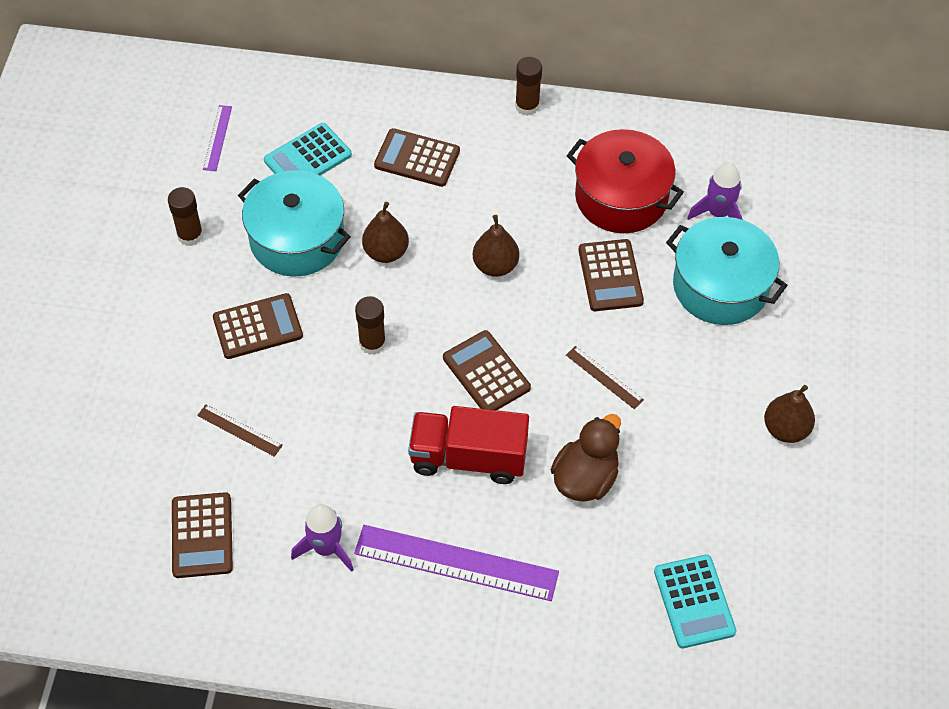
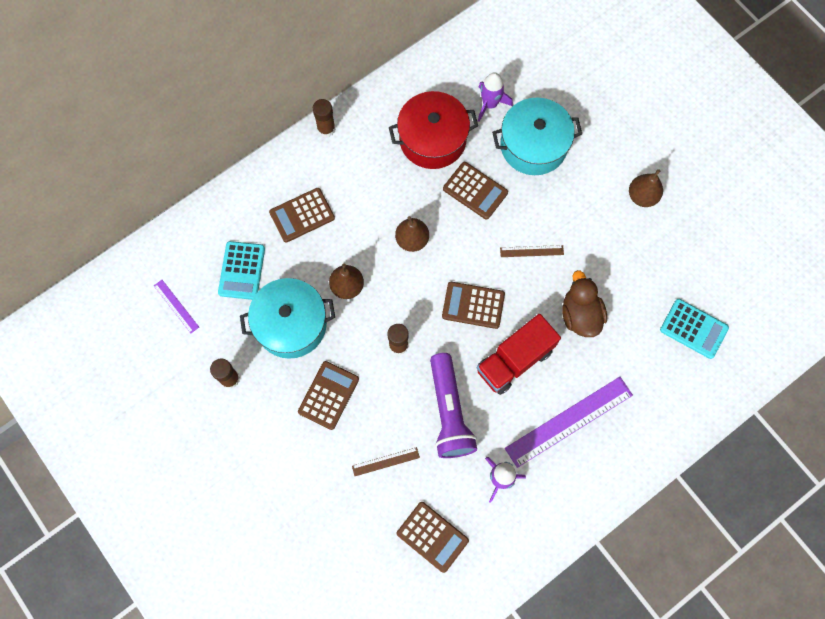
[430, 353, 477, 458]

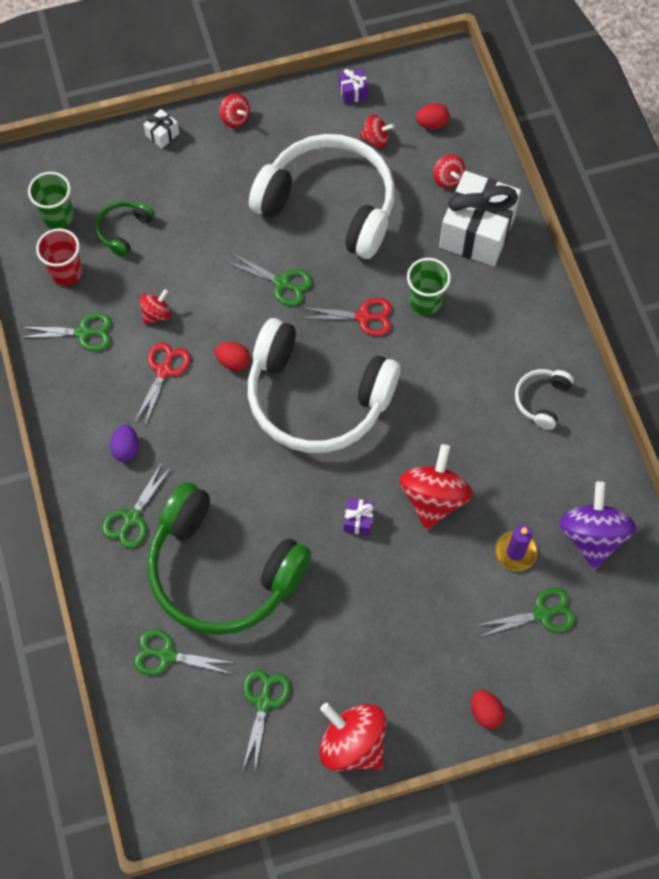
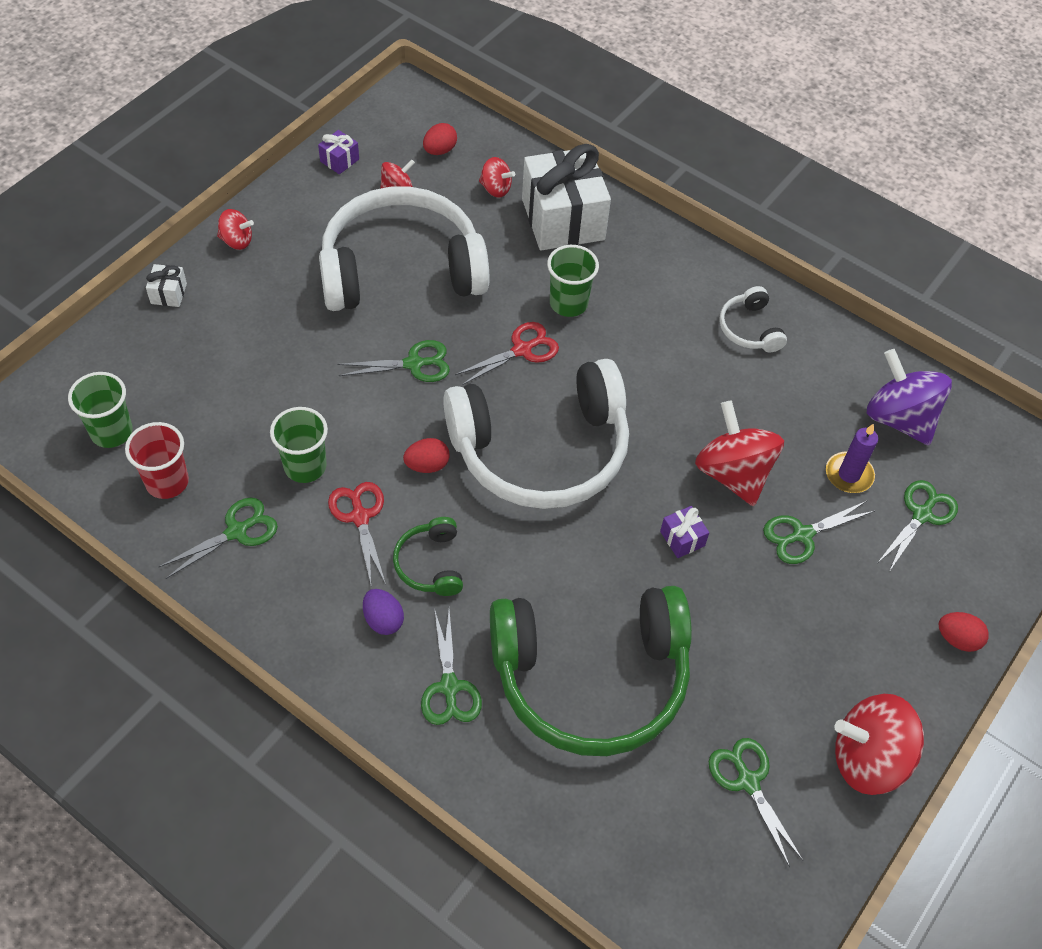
[270, 407, 328, 483]
[393, 517, 463, 596]
[763, 501, 875, 564]

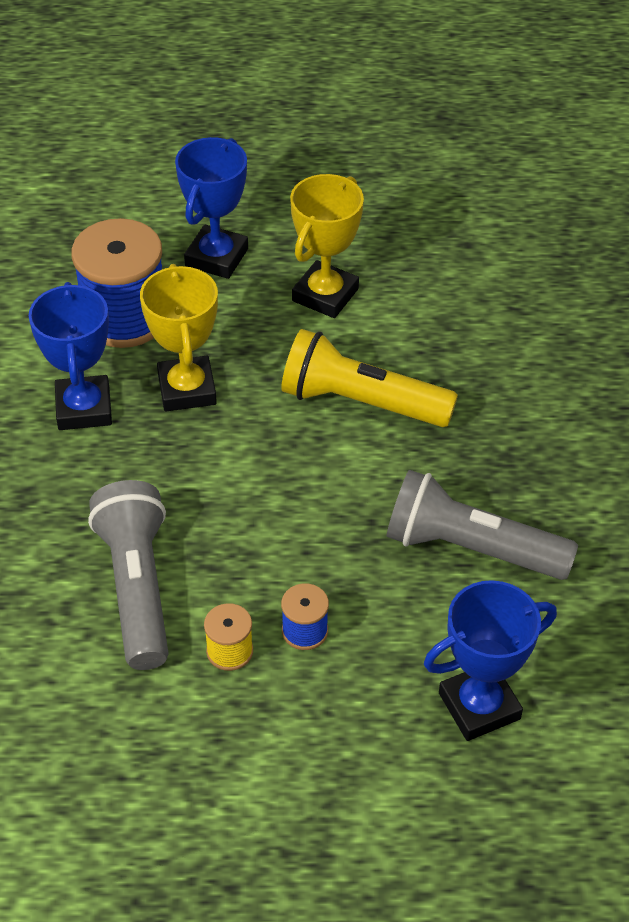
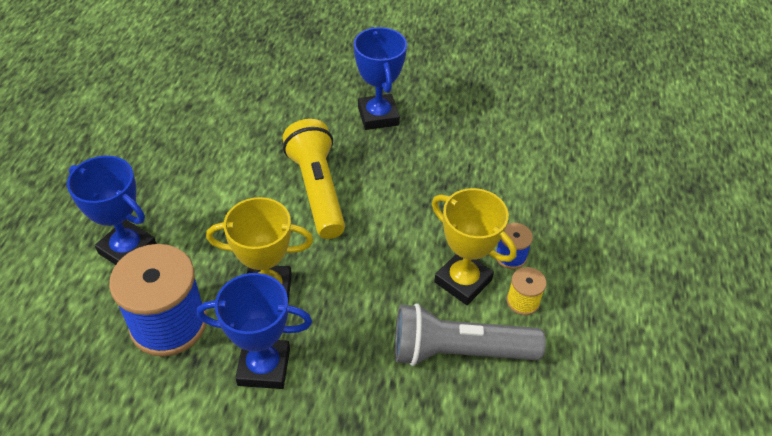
[283, 119, 345, 239]
[354, 27, 407, 130]
[432, 188, 517, 305]
[387, 470, 578, 580] (first image)

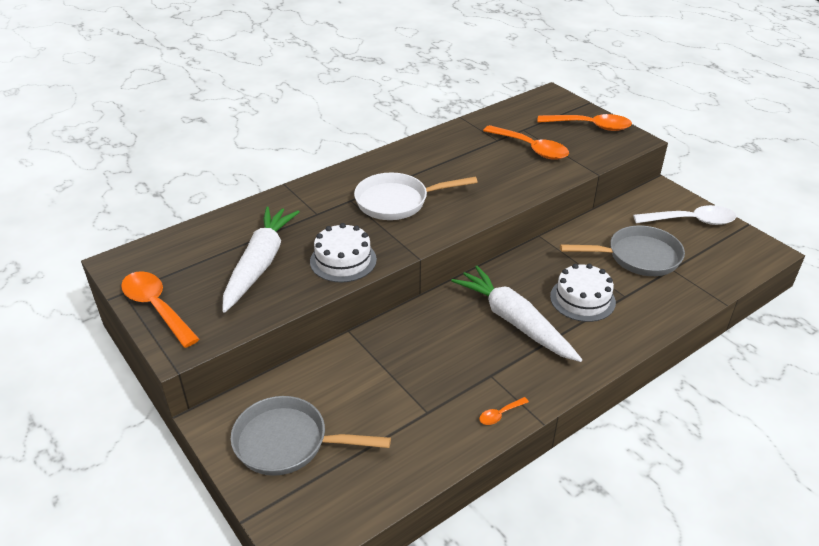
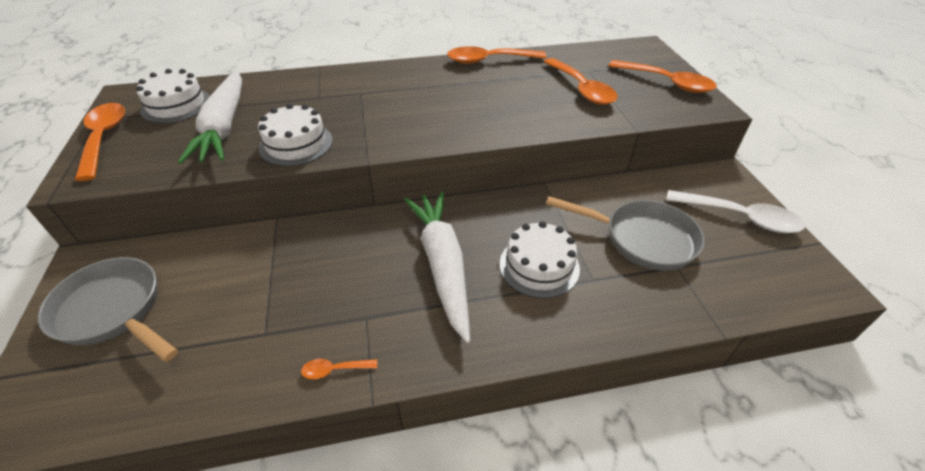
[136, 69, 210, 123]
[178, 71, 242, 164]
[447, 46, 546, 64]
[354, 173, 478, 220] (first image)

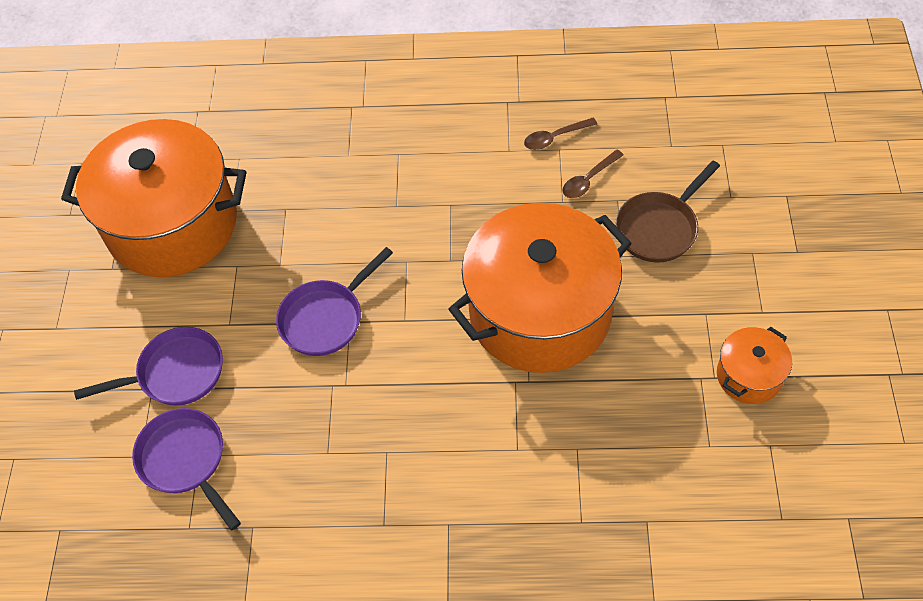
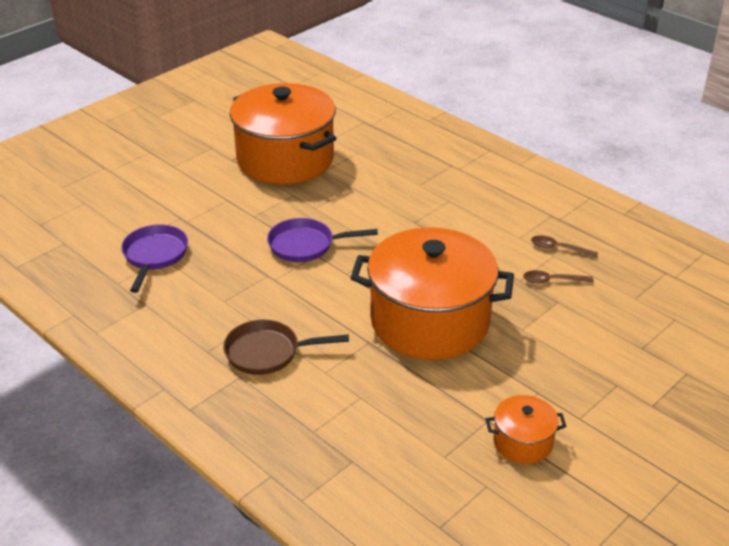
[223, 320, 349, 375]
[74, 327, 223, 406] (first image)

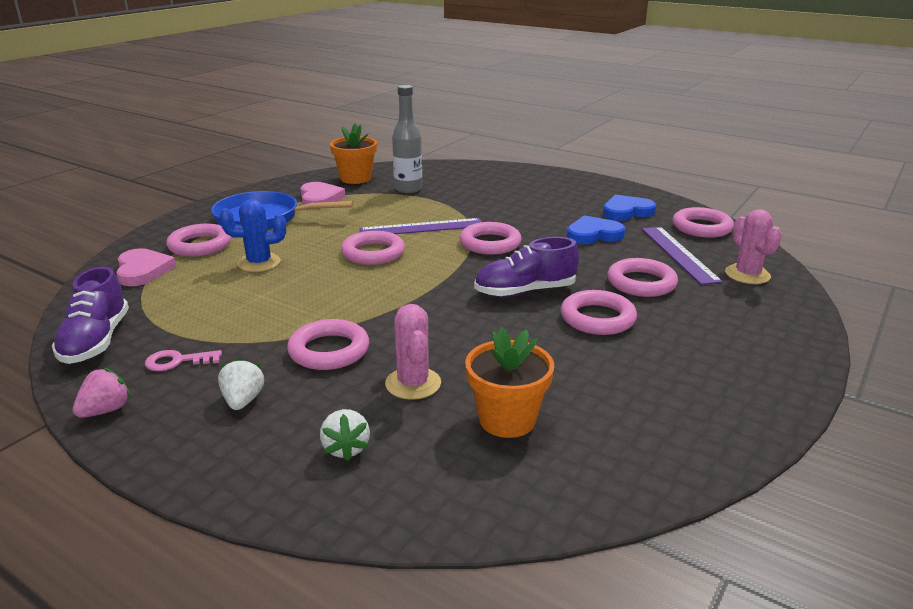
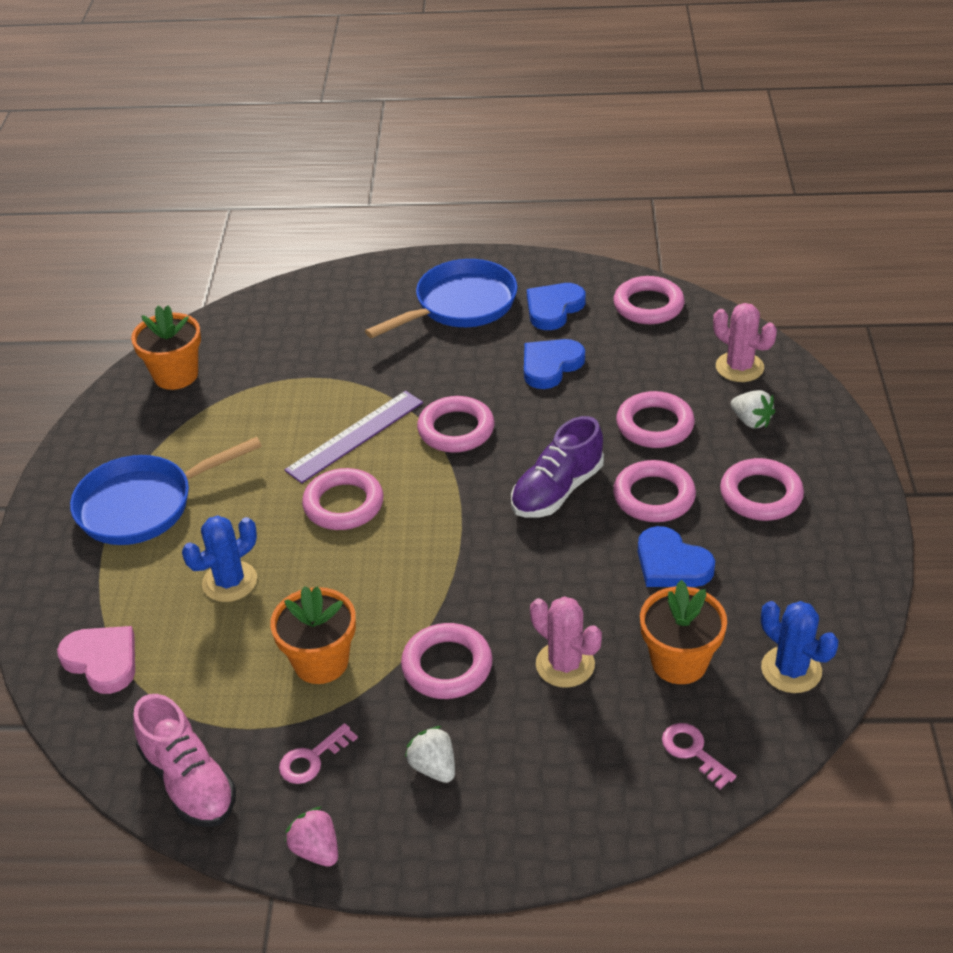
[133, 694, 236, 827]
[270, 586, 356, 684]
[285, 807, 338, 867]
[365, 259, 517, 338]
[638, 526, 715, 587]
[662, 723, 736, 789]
[720, 458, 804, 521]
[731, 390, 775, 429]
[761, 601, 839, 693]
[300, 182, 346, 209] (first image)
[392, 85, 422, 193] (first image)
[642, 227, 723, 285] (first image)

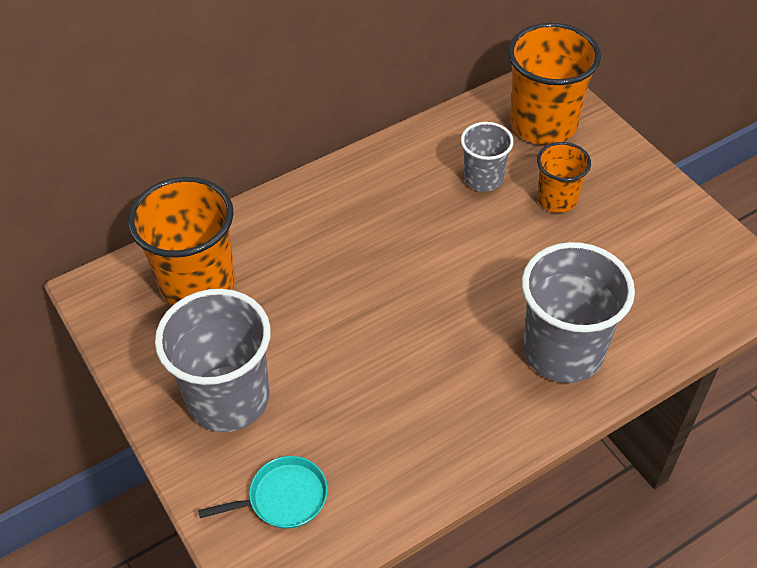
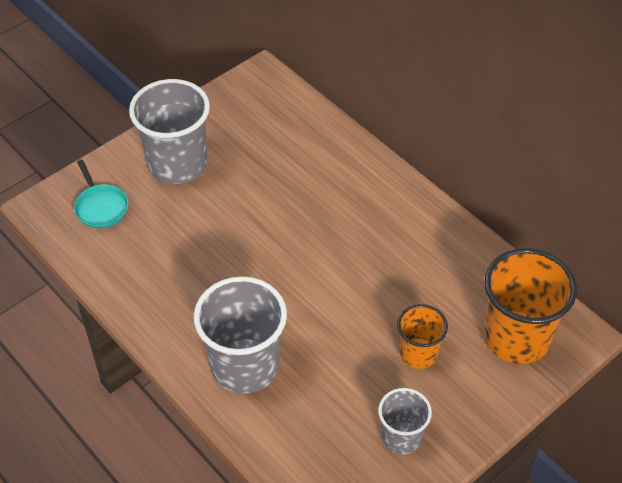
[378, 388, 432, 455]
[128, 177, 235, 306] (first image)

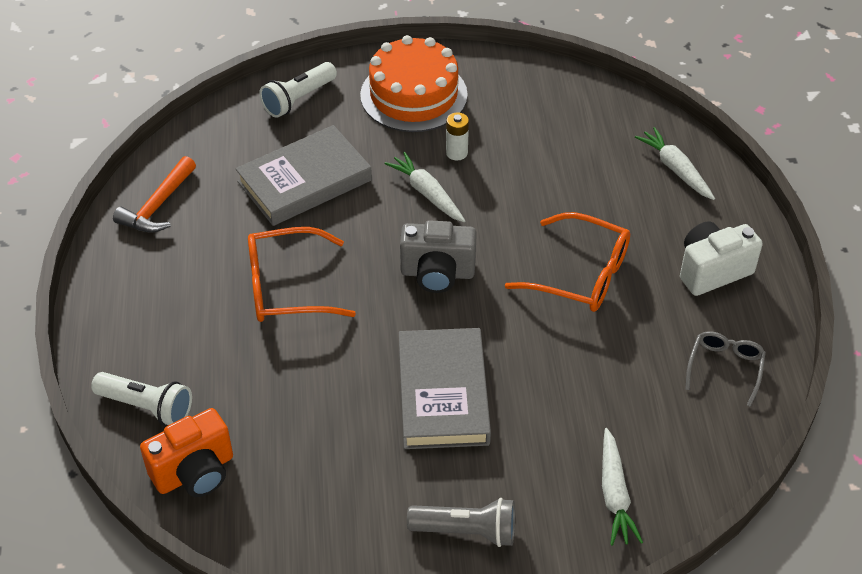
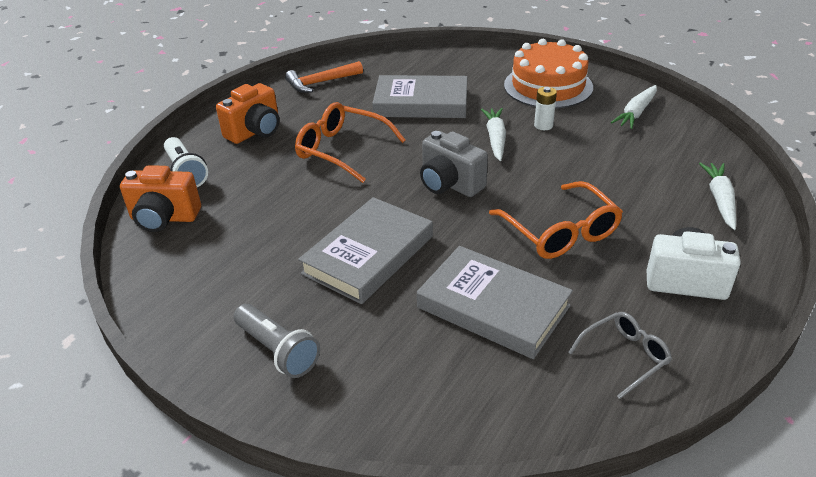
[216, 83, 279, 144]
[417, 246, 573, 359]
[611, 85, 657, 129]
[259, 62, 337, 118] (first image)

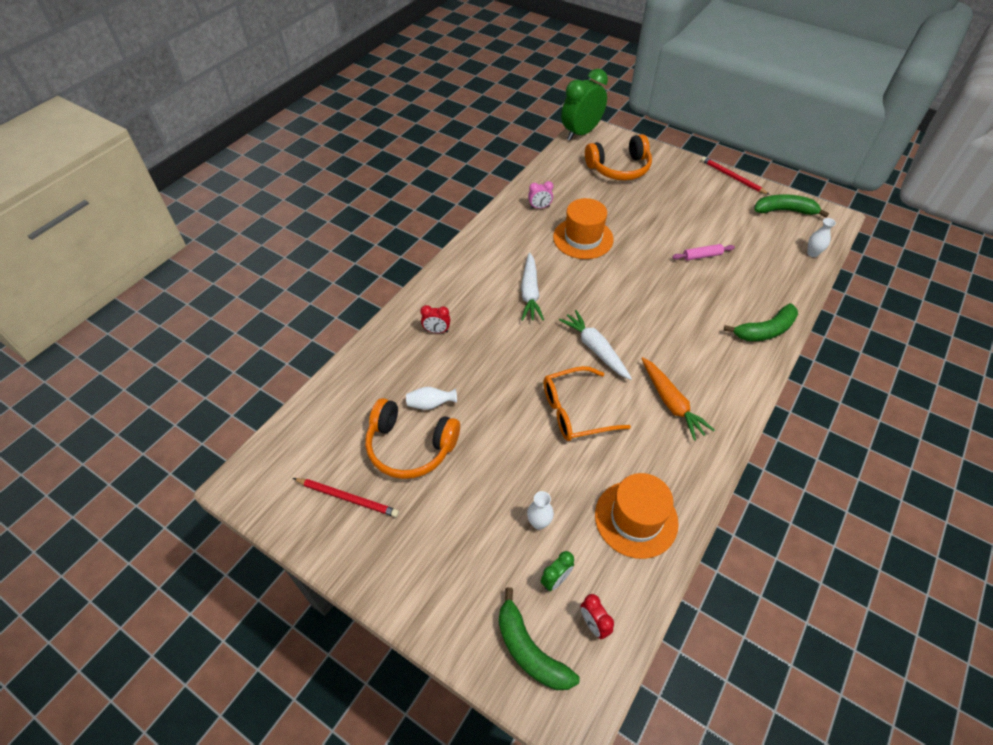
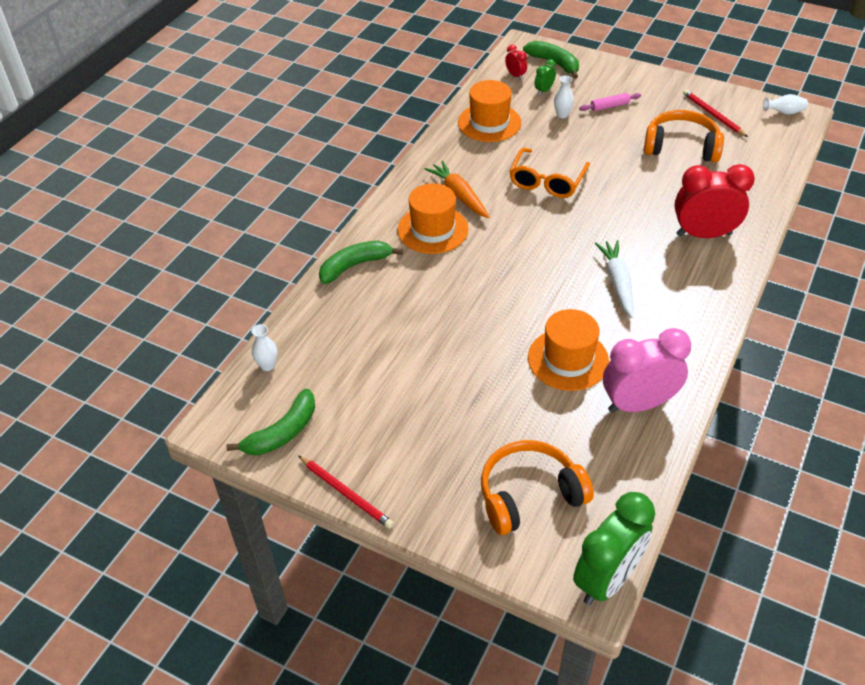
[227, 389, 315, 455]
[397, 183, 469, 254]
[509, 148, 590, 198]
[580, 93, 641, 111]
[603, 328, 691, 413]
[675, 164, 755, 238]
[683, 90, 748, 137]
[763, 94, 808, 115]
[559, 310, 632, 380] (first image)

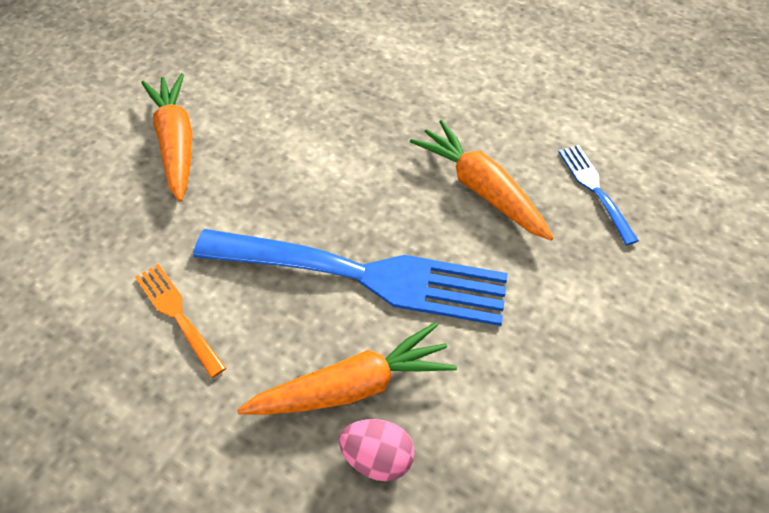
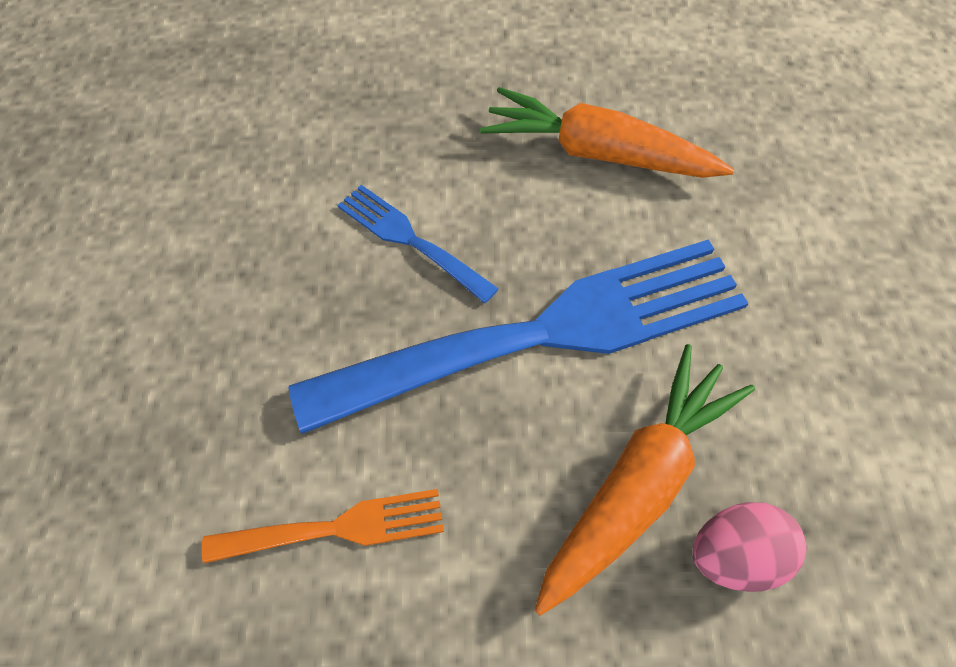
[202, 489, 444, 564]
[337, 185, 499, 304]
[141, 73, 193, 202] (first image)

